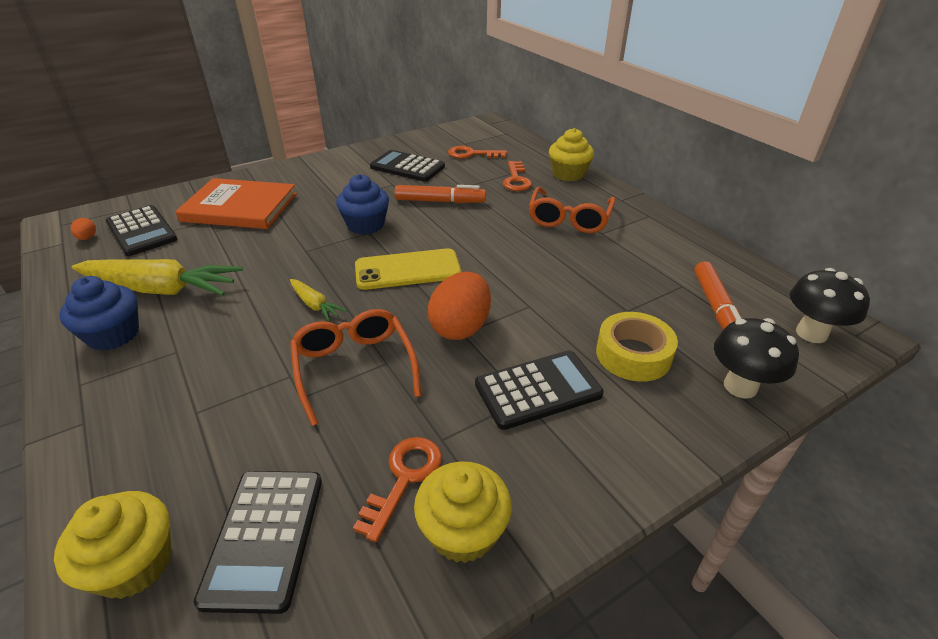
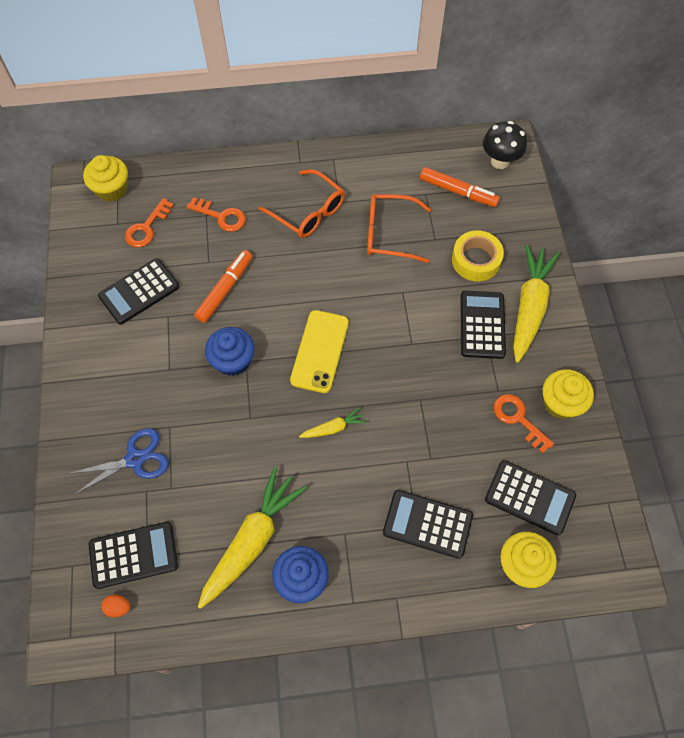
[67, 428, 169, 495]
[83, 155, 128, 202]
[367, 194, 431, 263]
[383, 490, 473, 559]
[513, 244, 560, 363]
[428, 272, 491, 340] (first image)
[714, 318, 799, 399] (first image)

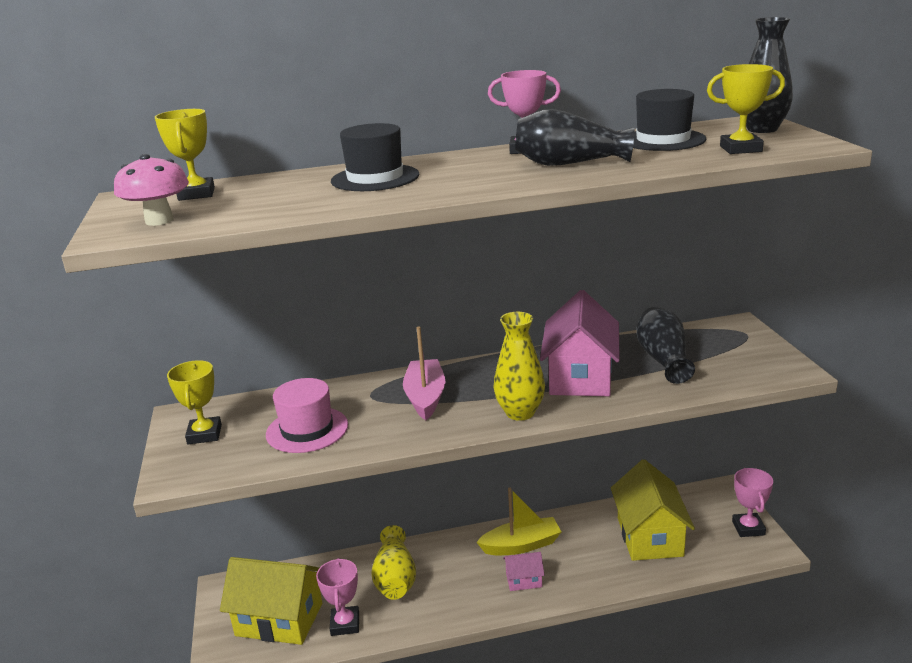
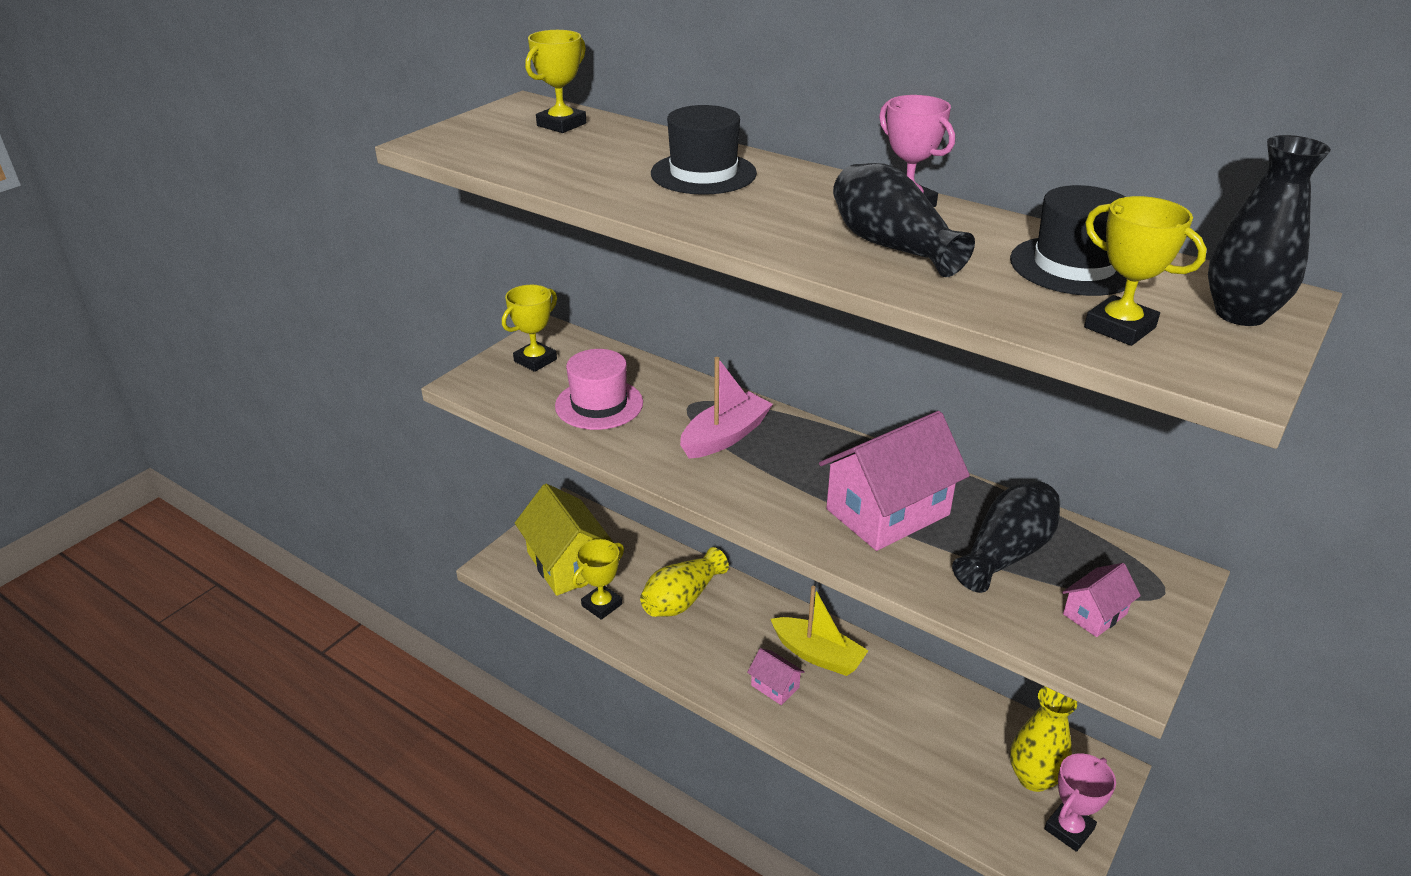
[572, 539, 624, 620]
[1010, 686, 1077, 792]
[1062, 563, 1141, 637]
[114, 154, 189, 226] (first image)
[611, 459, 695, 561] (first image)

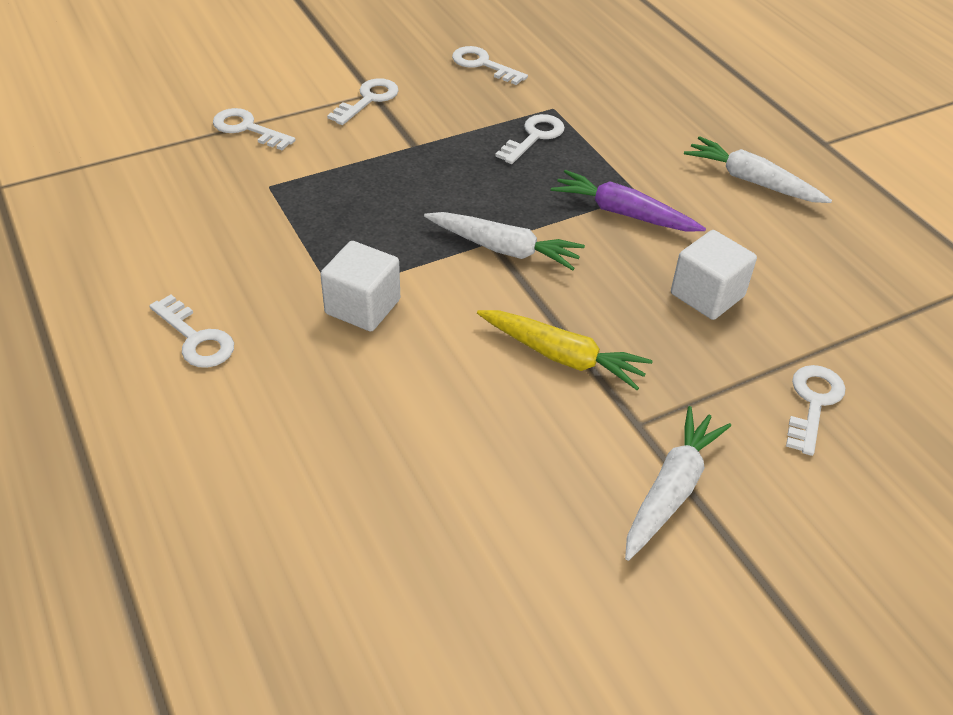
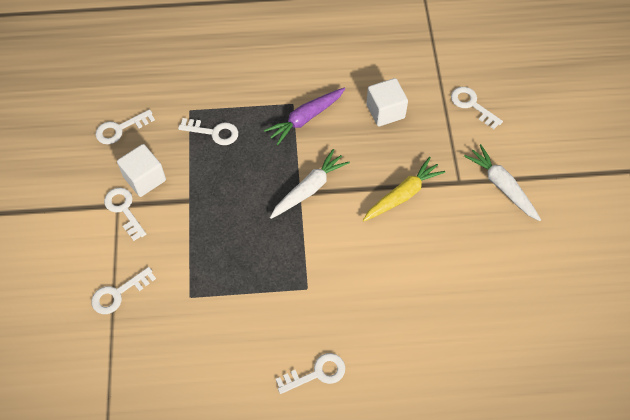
[117, 144, 166, 197]
[178, 118, 238, 145]
[684, 136, 832, 203] (first image)

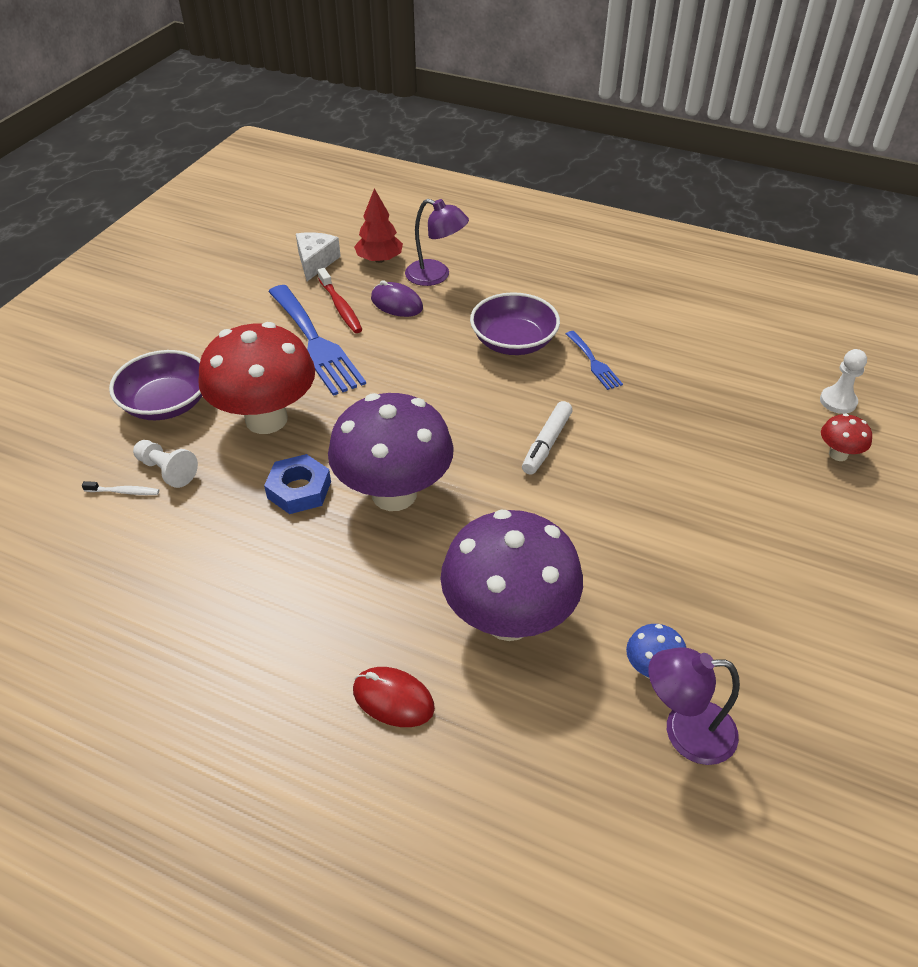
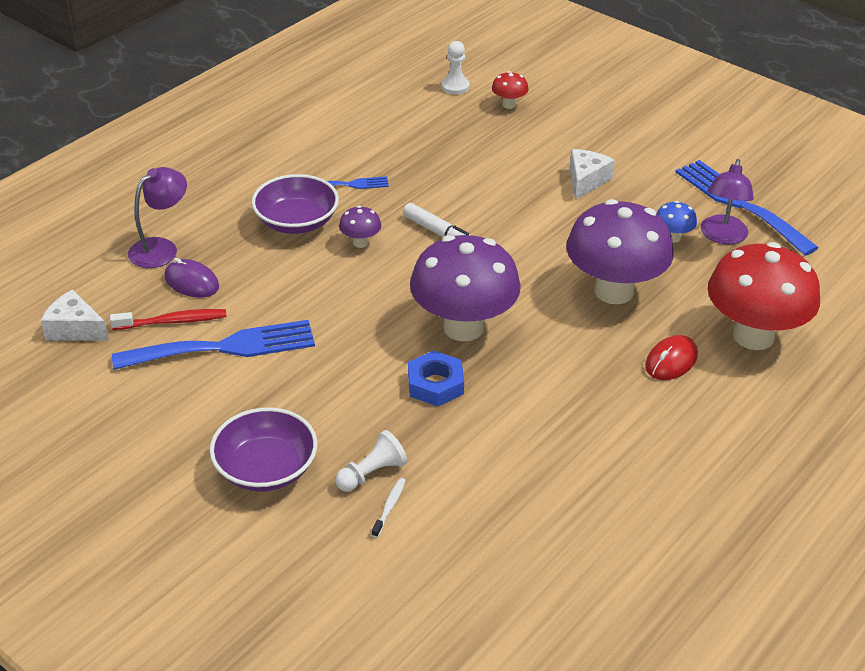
[164, 258, 219, 298]
[339, 206, 381, 248]
[570, 149, 615, 200]
[676, 160, 819, 256]
[708, 242, 820, 350]
[354, 188, 403, 263] (first image)

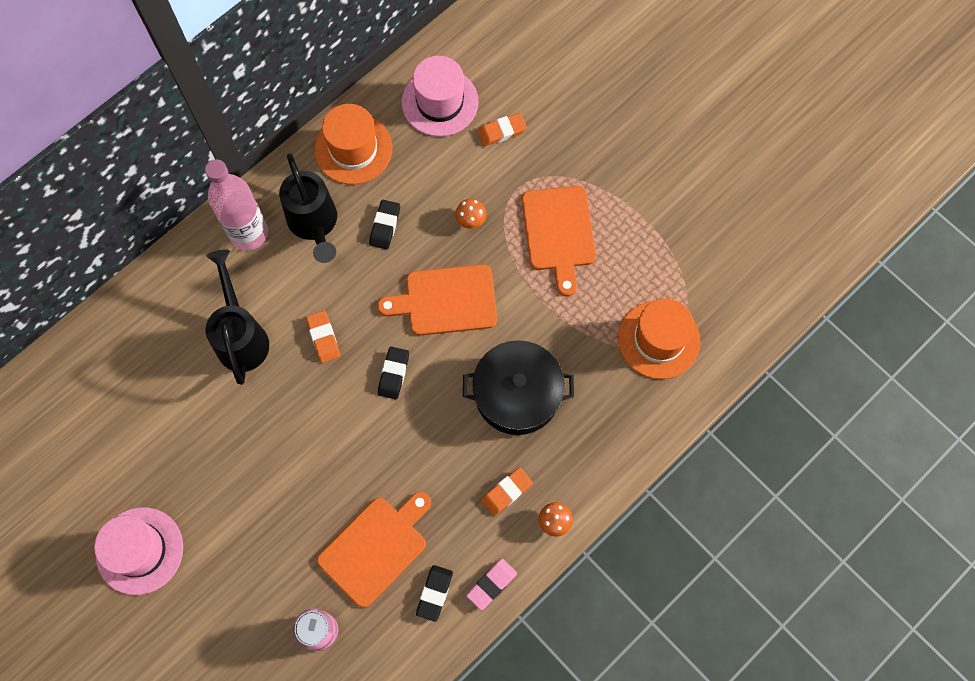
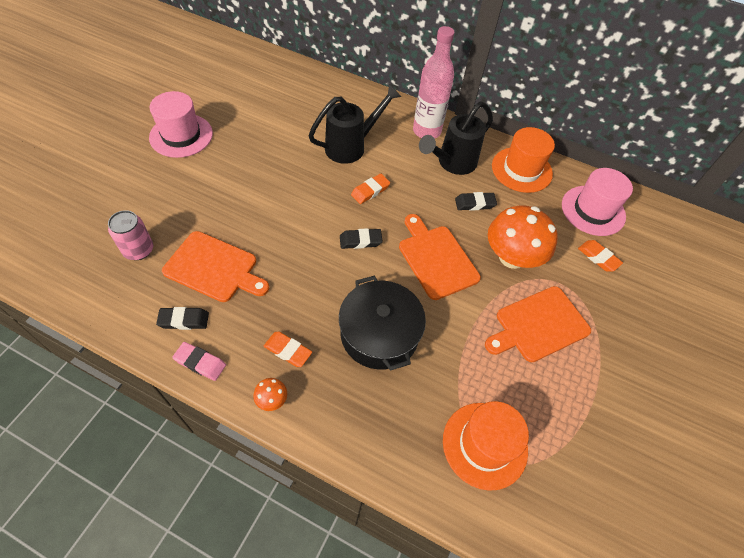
[488, 205, 558, 269]

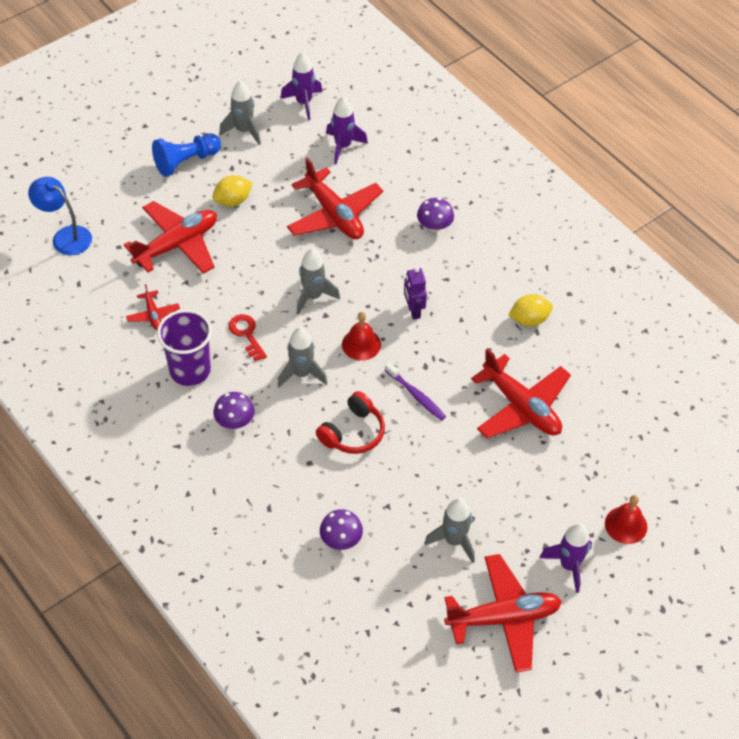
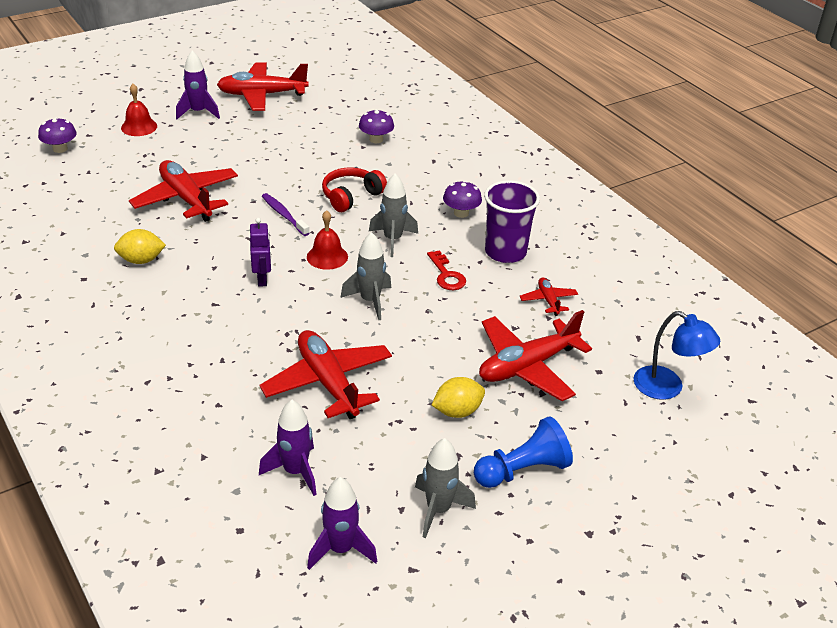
[38, 117, 77, 153]
[424, 498, 475, 563] (first image)

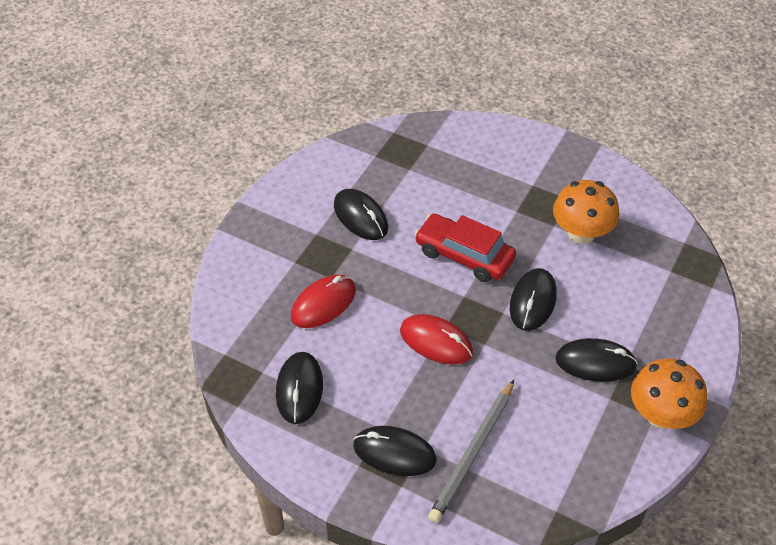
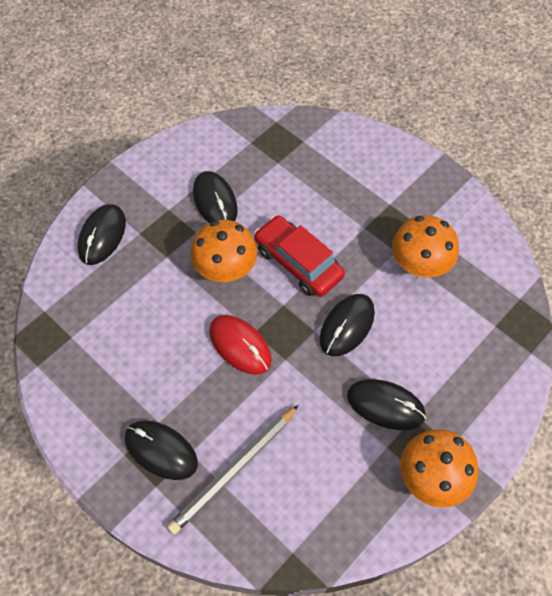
[78, 204, 126, 265]
[191, 220, 257, 282]
[291, 275, 356, 328] (first image)

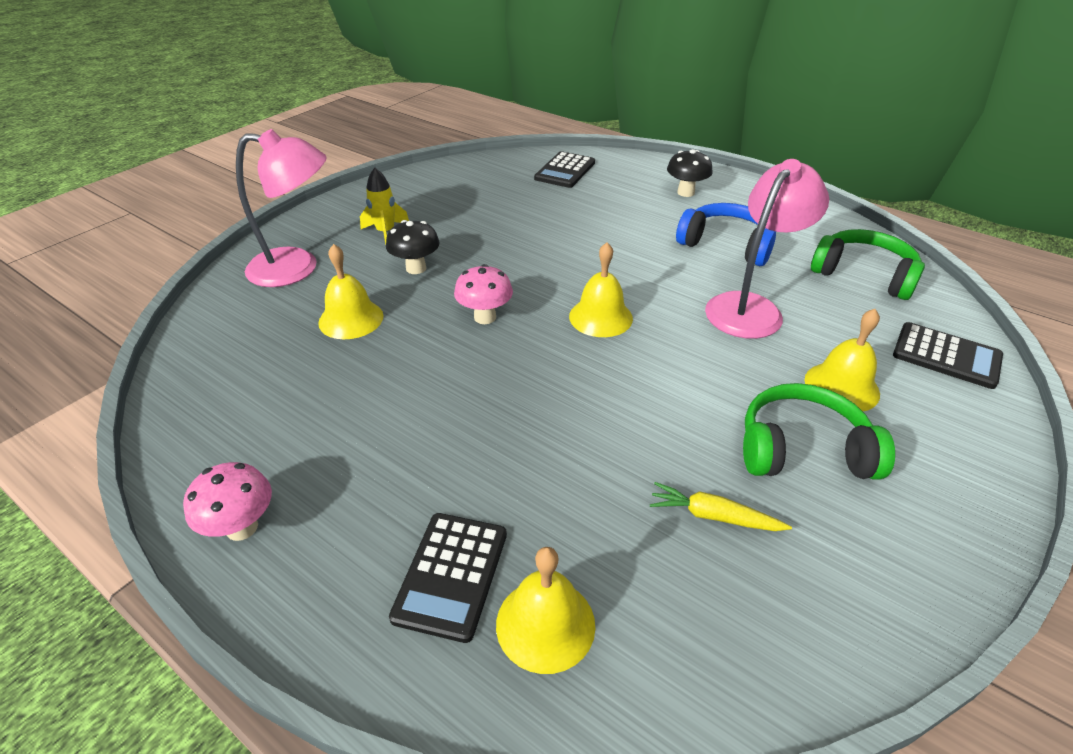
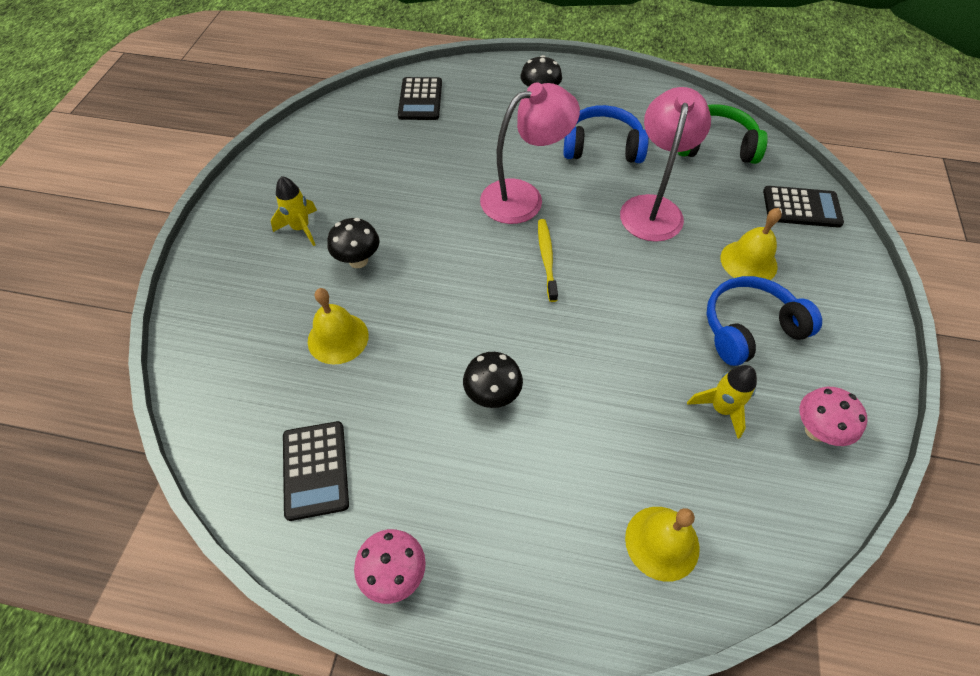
[283, 421, 349, 521]
[463, 352, 523, 408]
[480, 82, 580, 224]
[538, 219, 558, 302]
[687, 365, 757, 439]
[707, 276, 822, 366]
[800, 387, 867, 446]

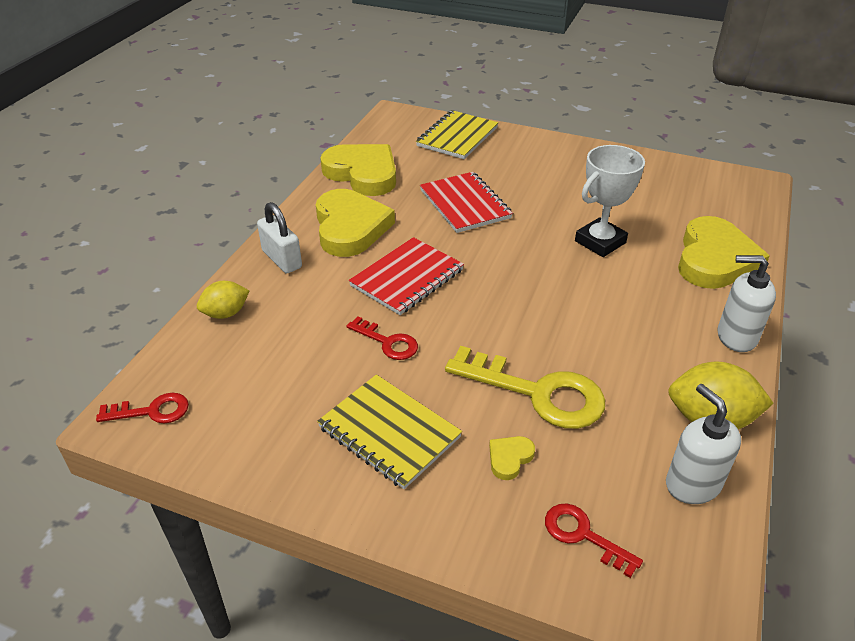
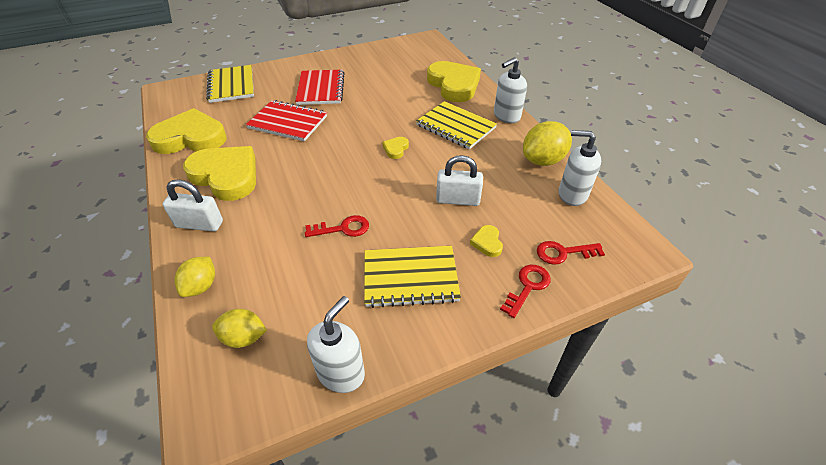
[212, 309, 267, 348]
[295, 70, 345, 105]
[307, 296, 365, 393]
[383, 137, 409, 159]
[416, 101, 497, 149]
[436, 155, 483, 206]
[500, 265, 551, 318]
[575, 145, 645, 257] (first image)

